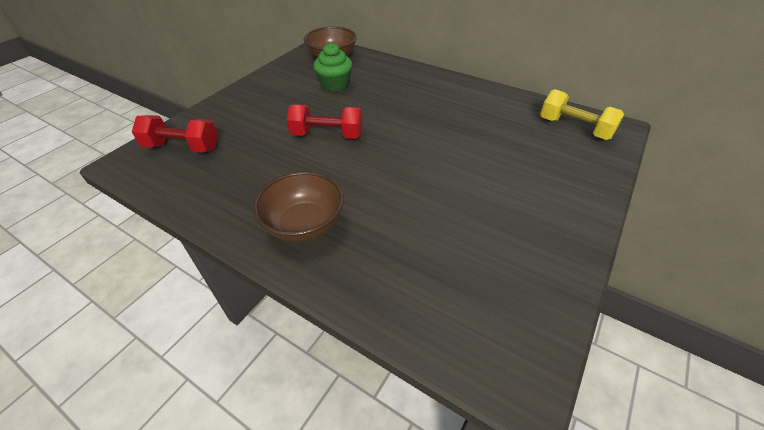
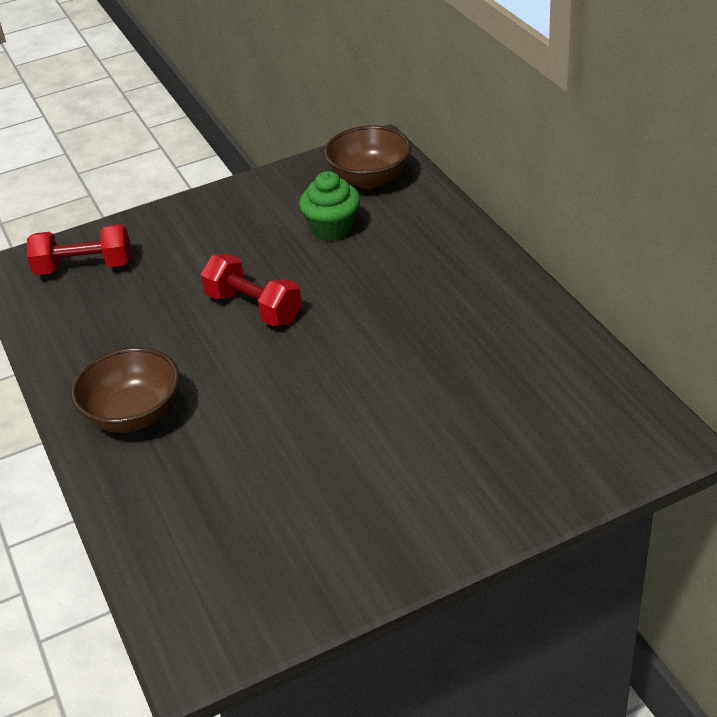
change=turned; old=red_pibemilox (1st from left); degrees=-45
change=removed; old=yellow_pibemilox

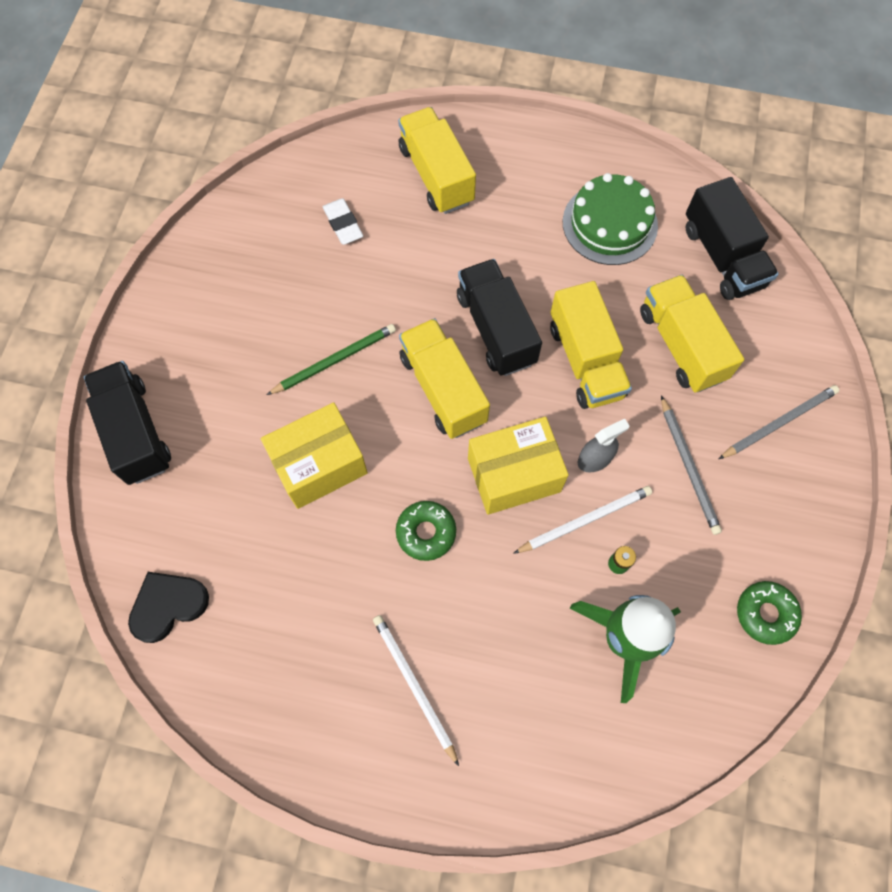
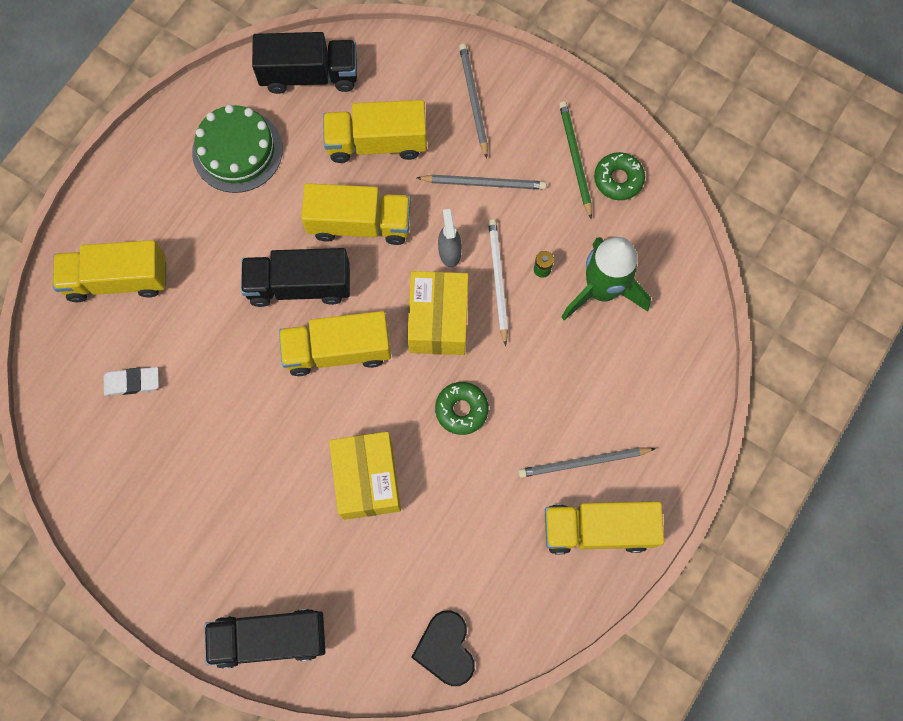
change=recoloured; old=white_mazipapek (1st from left); new=grey_mazipapek (3rd from left)
change=added; new=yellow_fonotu (5th from left)
change=moved; old=green_mazipapek

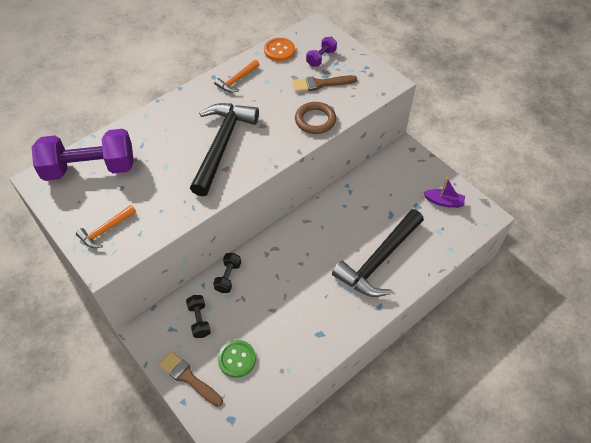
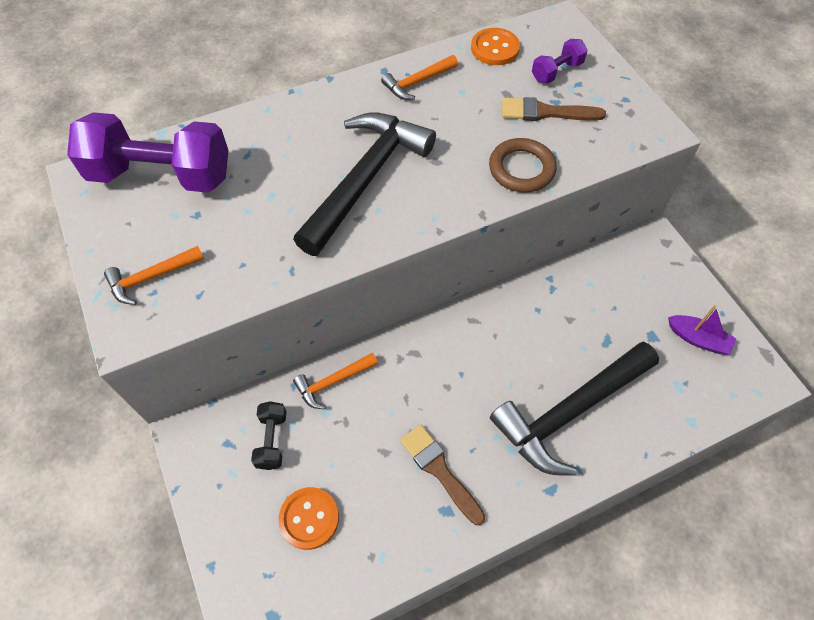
change=recoloured; old=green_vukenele; new=orange_vukenele (1st from left)
change=replaced; old=black_pibemilox (2nd from left); new=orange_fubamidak (2nd from left)
change=moved; old=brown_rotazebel (1st from left)

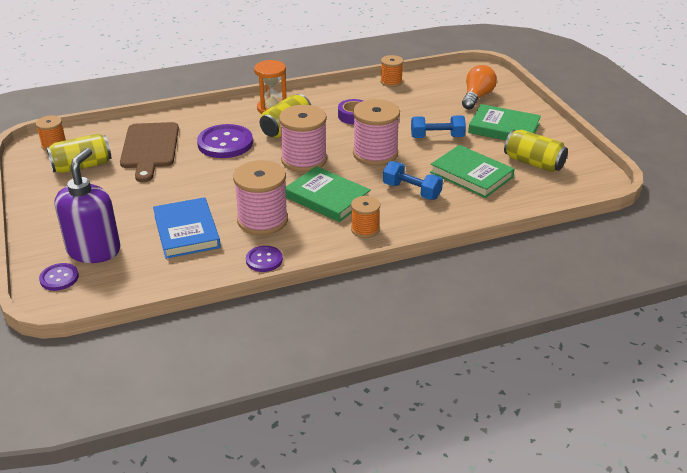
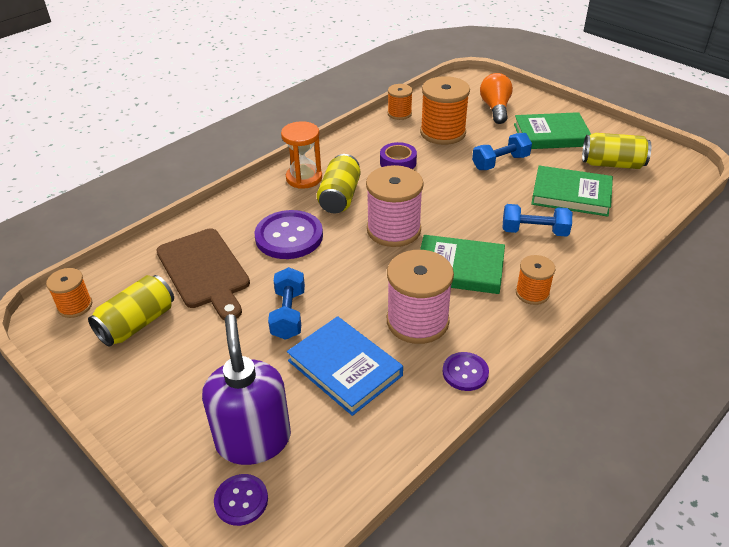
change=added; new=blue_pibemilox (1st from left)
change=added; new=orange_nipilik (3rd from left)
change=removed; old=pink_nipilik (3rd from left)

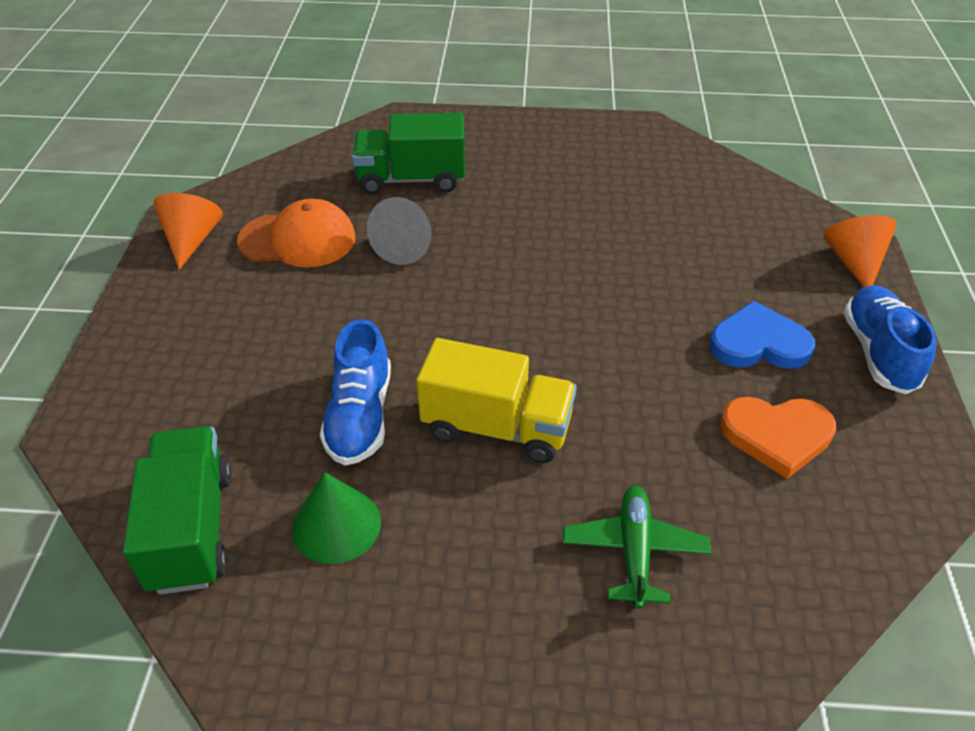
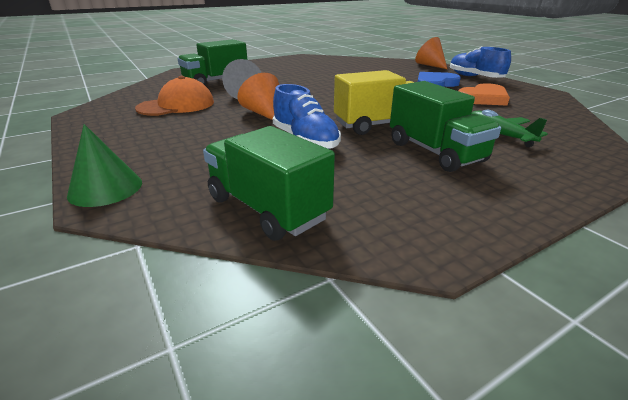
change=moved; old=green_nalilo
change=moved; old=orange_nalilo (1st from left)
change=added; new=green_fonotu (3rd from left)

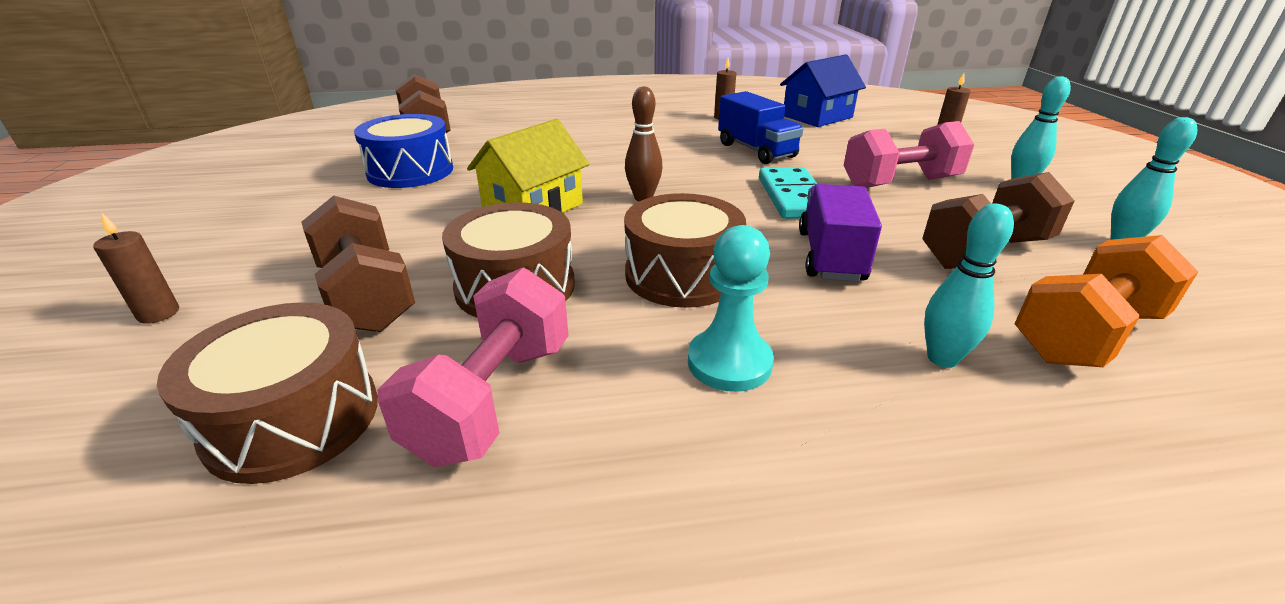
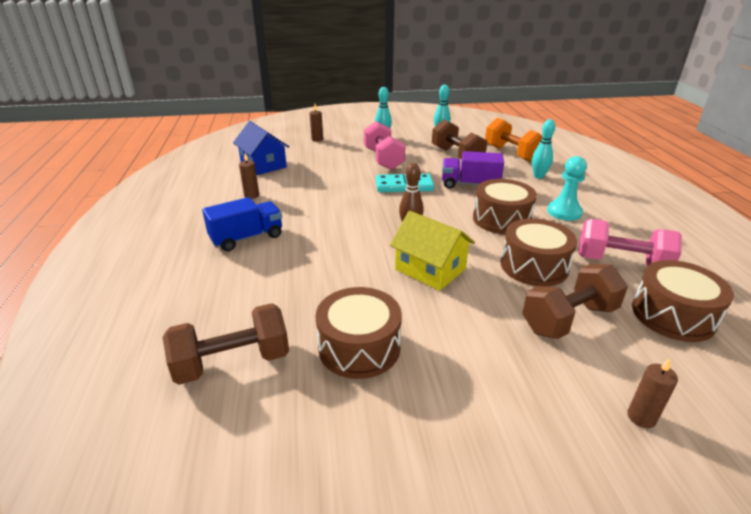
change=moved; old=blue_fonotu
change=recoloured; old=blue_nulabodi; new=brown_nulabodi (1st from left)

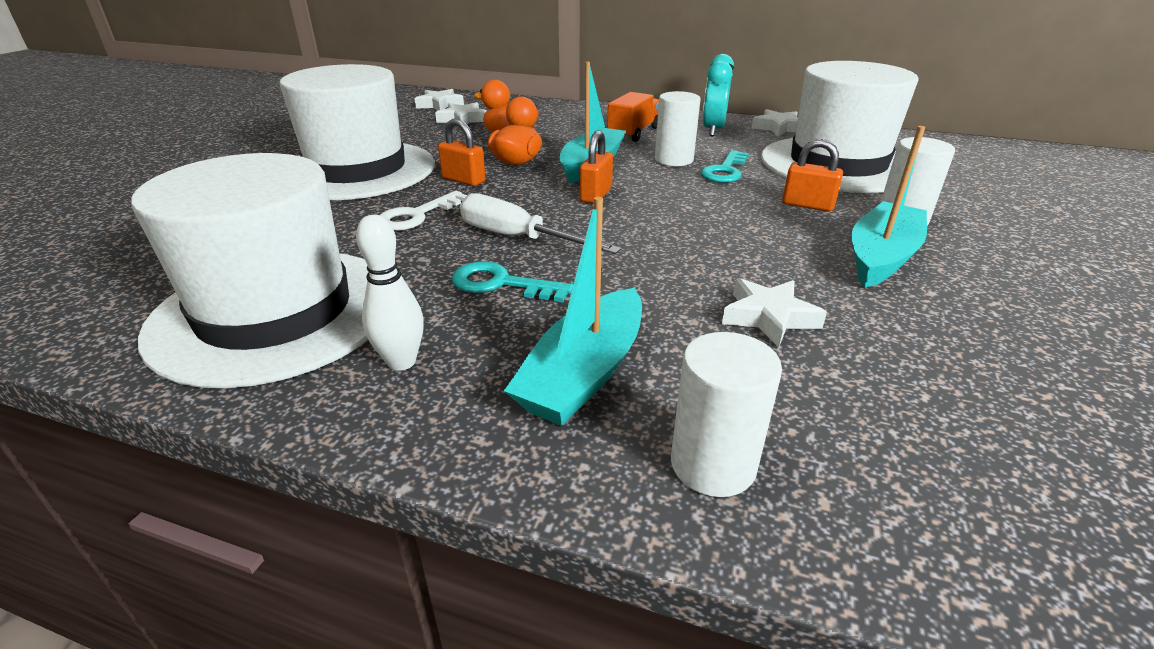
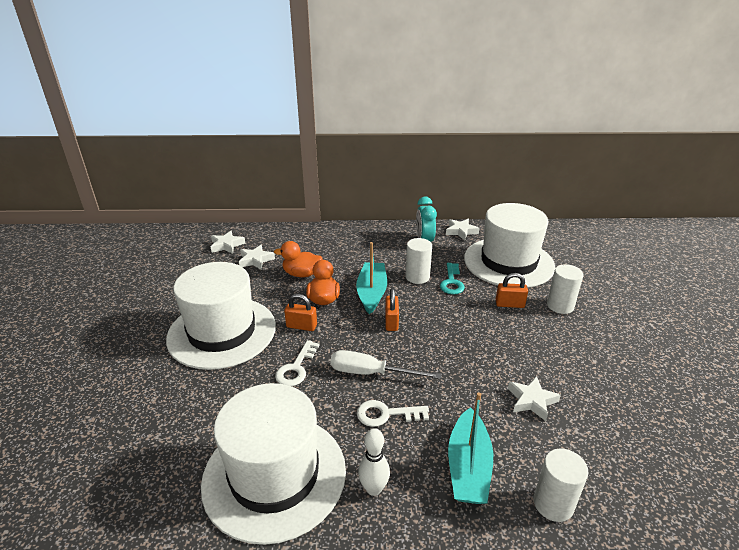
change=recoloured; old=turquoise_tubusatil (1st from left); new=white_tubusatil (2nd from left)
change=removed; old=orange_fonotu
change=removed; old=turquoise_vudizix (3rd from left)

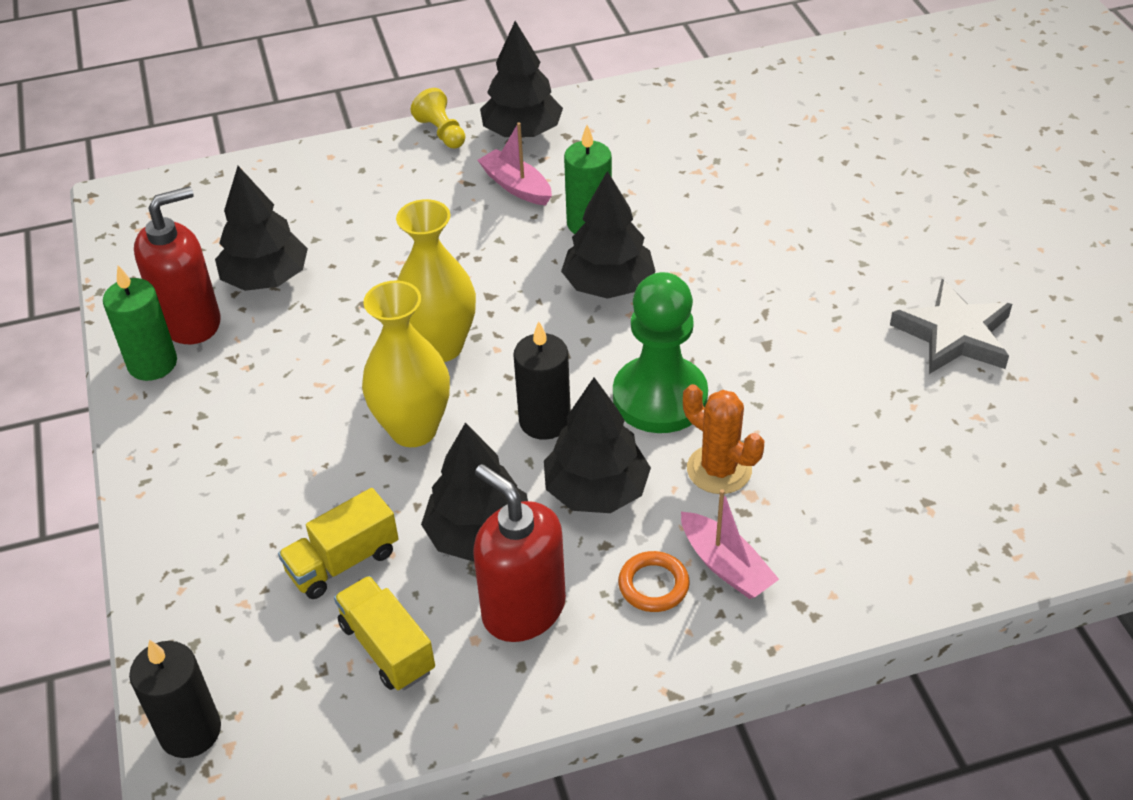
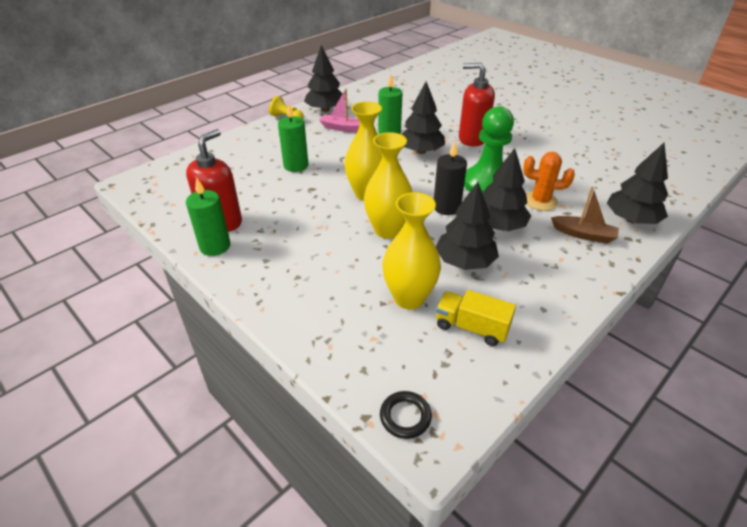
change=added; new=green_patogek (2nd from left)
change=replaced; old=black_patogek (1st from left); new=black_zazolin
change=replaced; old=yellow_fonotu (1st from left); new=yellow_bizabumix (3rd from left)
change=moved; old=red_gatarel (2nd from left)
change=recoloured; old=pink_vudizix (2nd from left); new=brown_vudizix
change=moved; old=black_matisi (1st from left in the first image); new=black_matisi (5th from left)
change=removed; old=orange_zazolin
change=removed; old=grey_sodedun

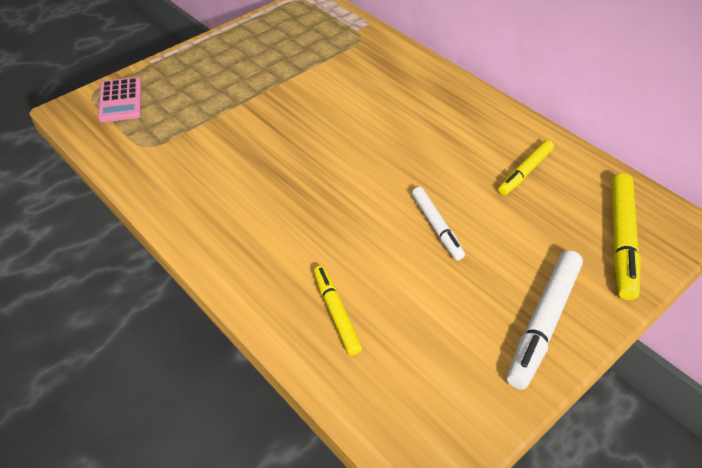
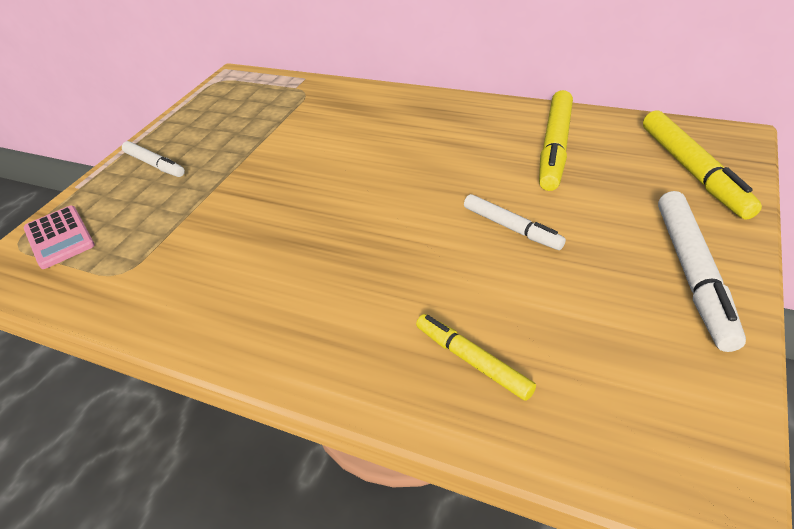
change=added; new=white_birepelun (1st from left)
change=resized; old=yellow_birepelun (2nd from left); factor=1.59

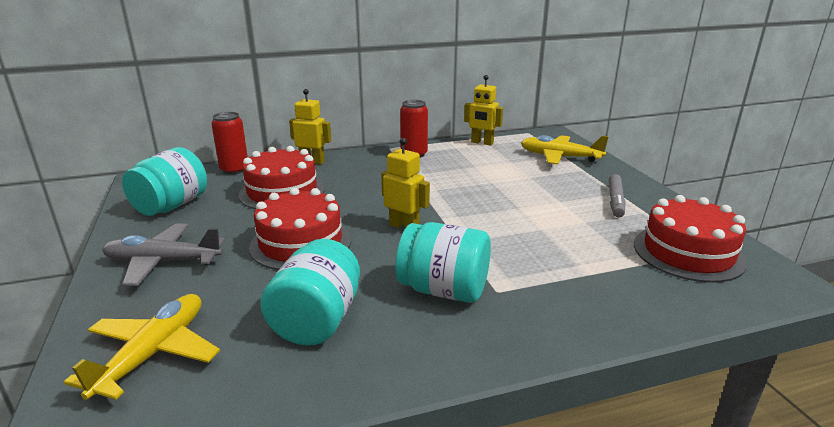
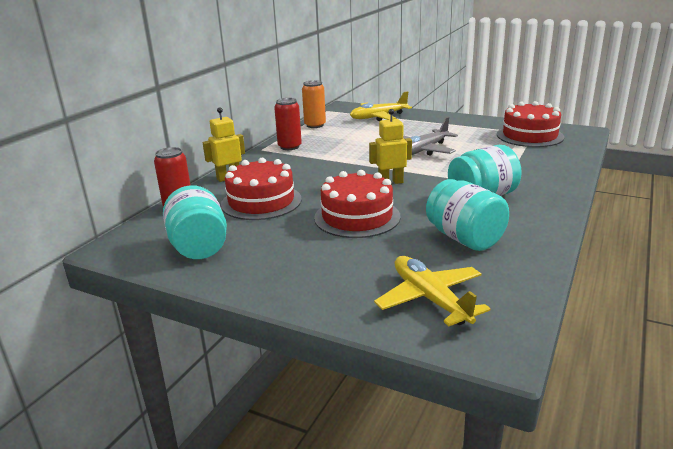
change=replaced; old=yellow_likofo (3rd from left); new=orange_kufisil
change=moved; old=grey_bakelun
change=removed; old=grey_birepelun

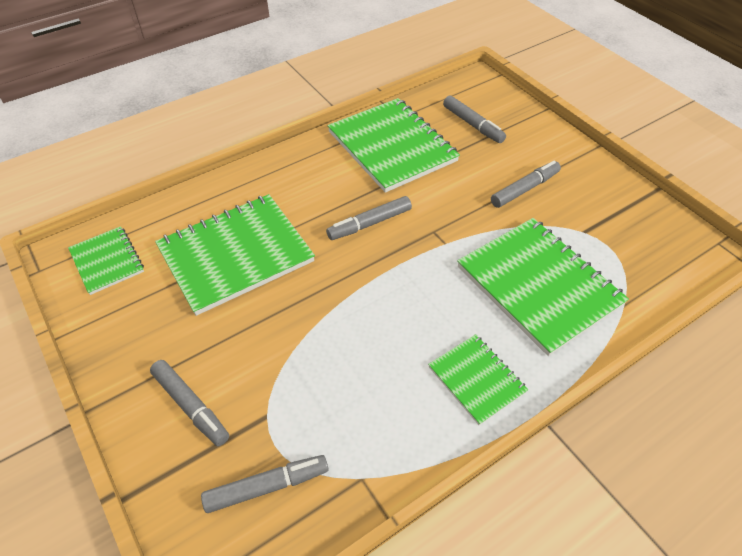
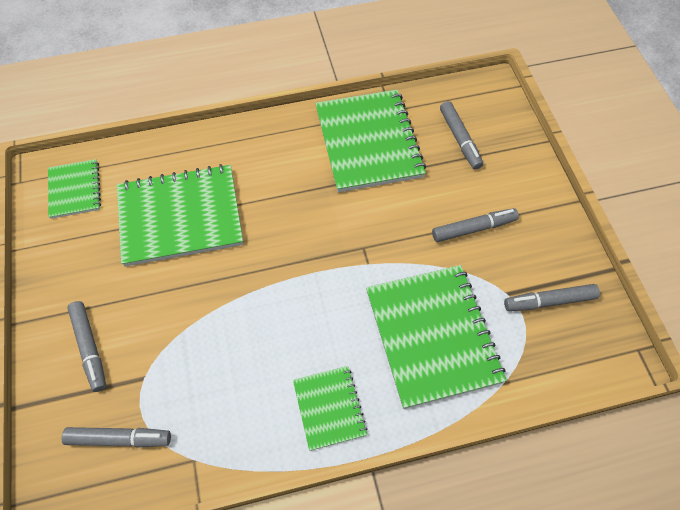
change=moved; old=grey_birepelun (3rd from left in the first image); new=grey_birepelun (5th from left)

